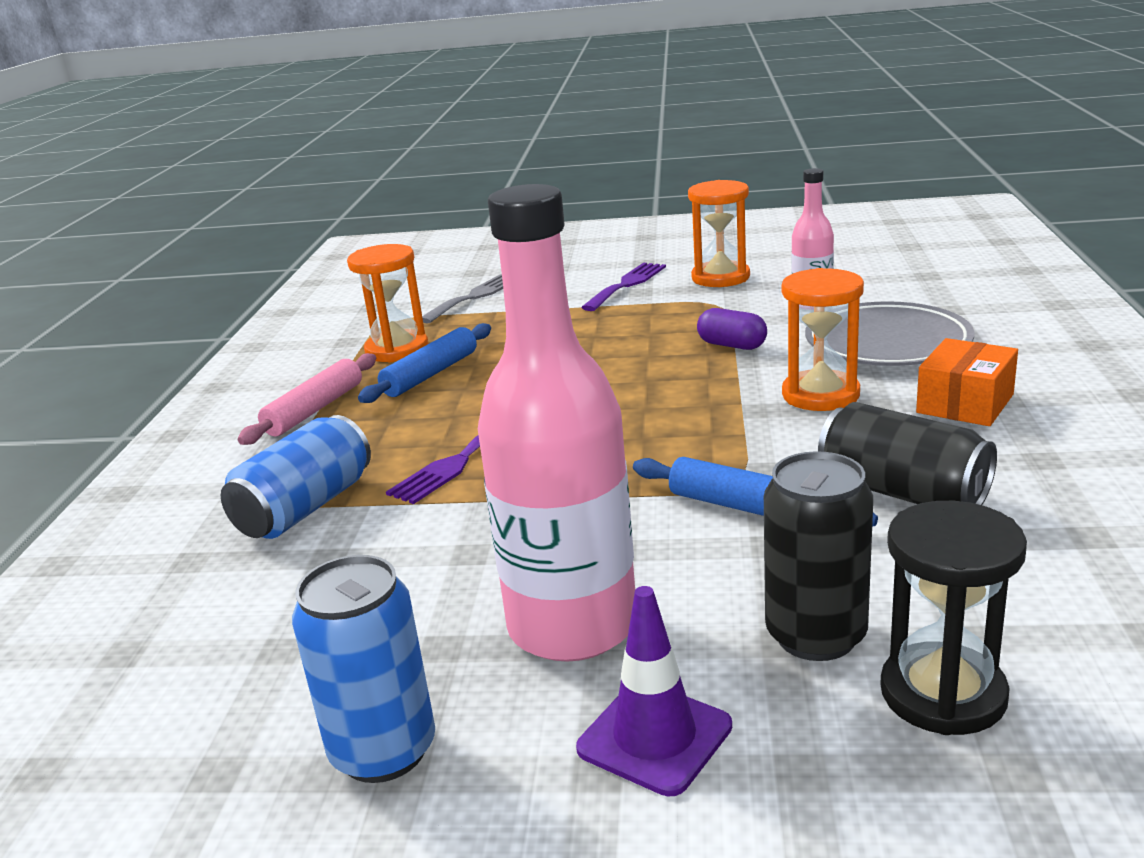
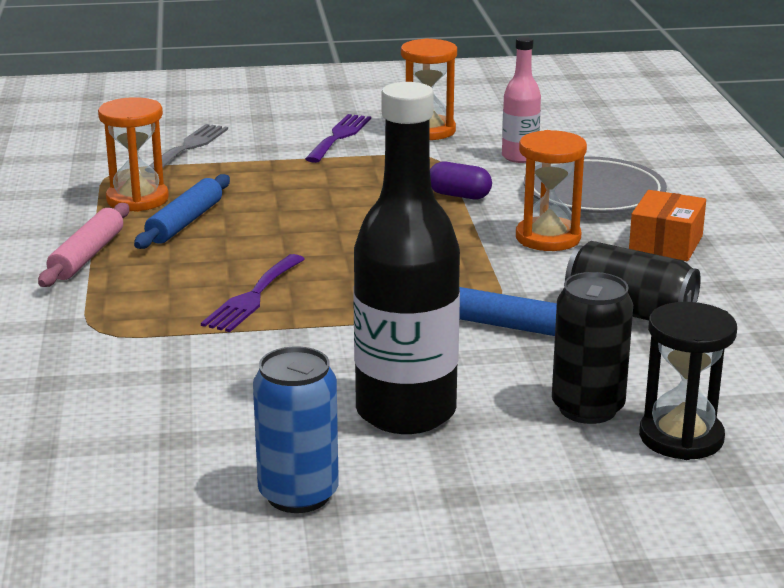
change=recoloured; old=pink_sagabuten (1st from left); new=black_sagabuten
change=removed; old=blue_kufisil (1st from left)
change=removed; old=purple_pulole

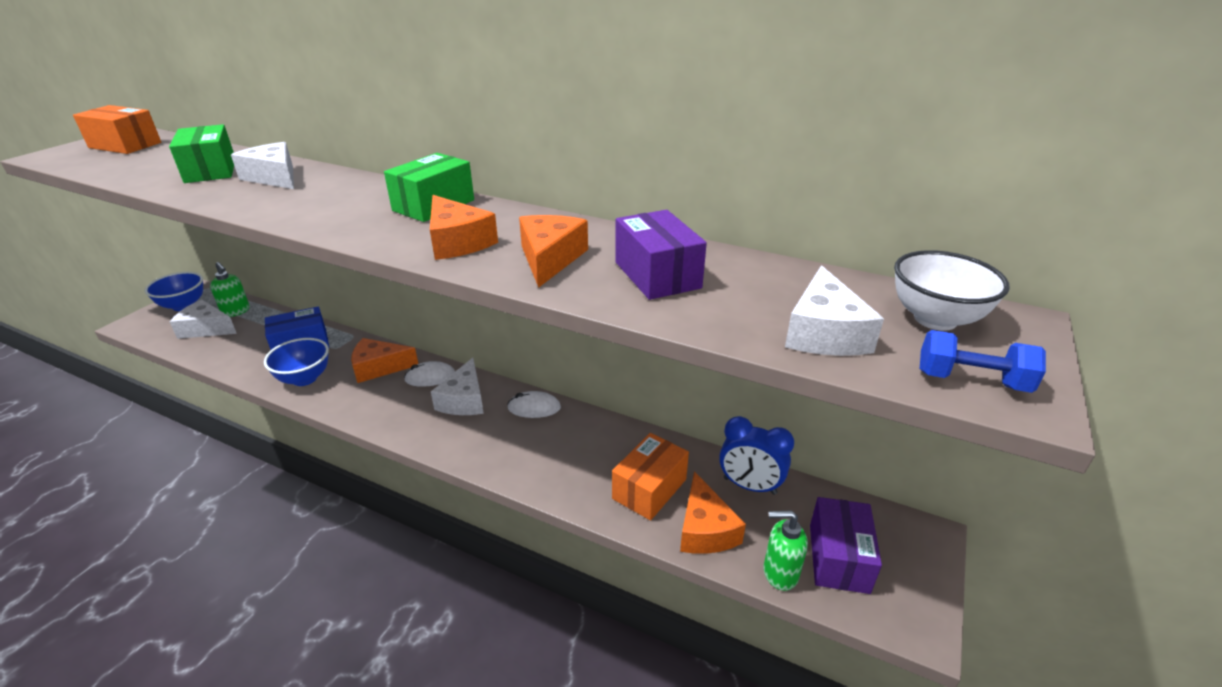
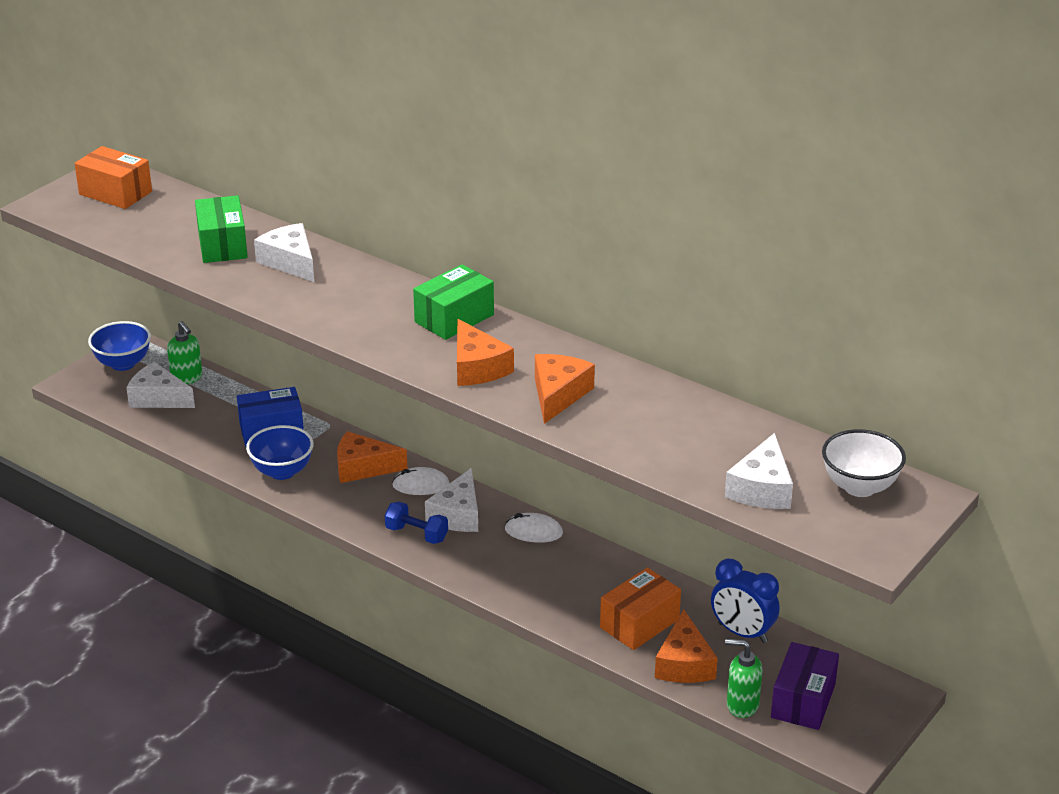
change=moved; old=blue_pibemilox
change=removed; old=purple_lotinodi (1st from left)

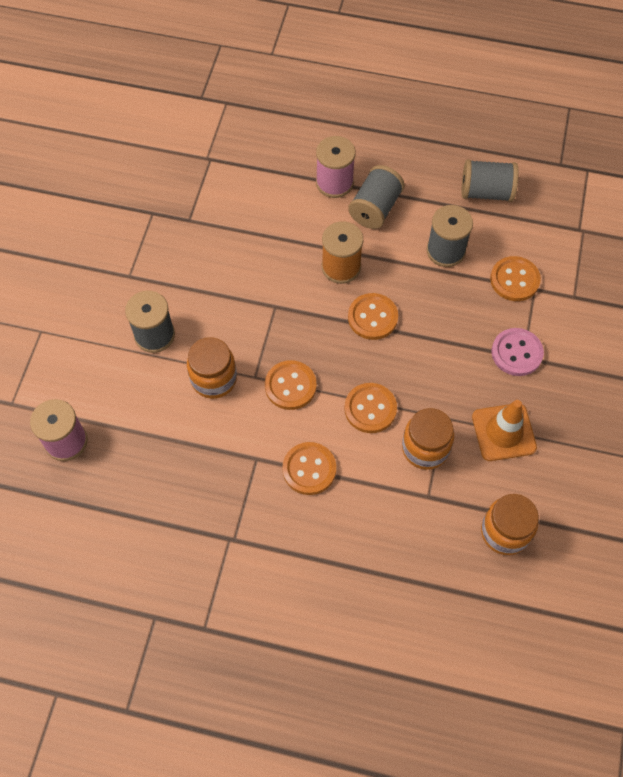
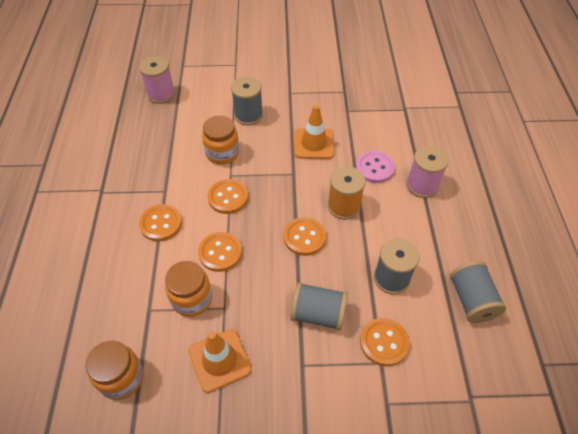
change=moved; old=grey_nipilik (2nd from left)
change=added; new=orange_pulole (2nd from left)
change=moved; old=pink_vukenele

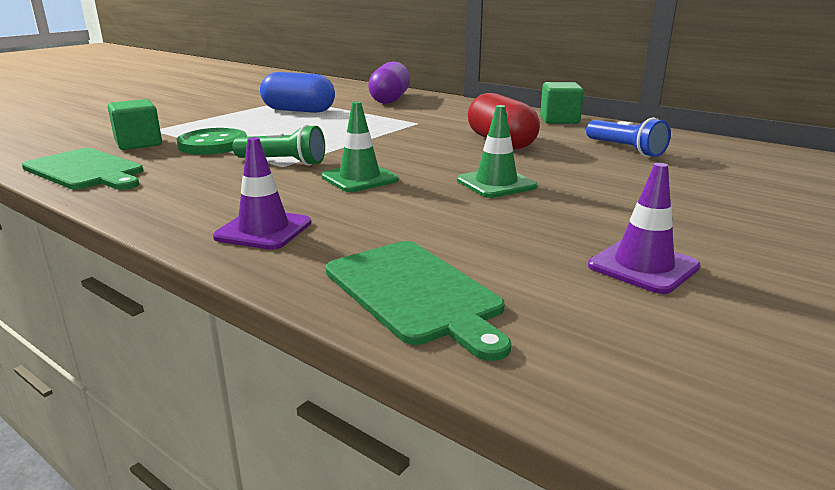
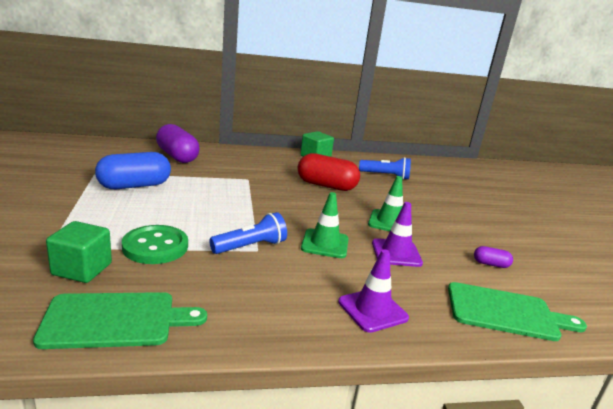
change=recoloured; old=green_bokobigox; new=blue_bokobigox (1st from left)
change=moved; old=purple_pulole (2nd from left)
change=added; new=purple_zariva (2nd from left)

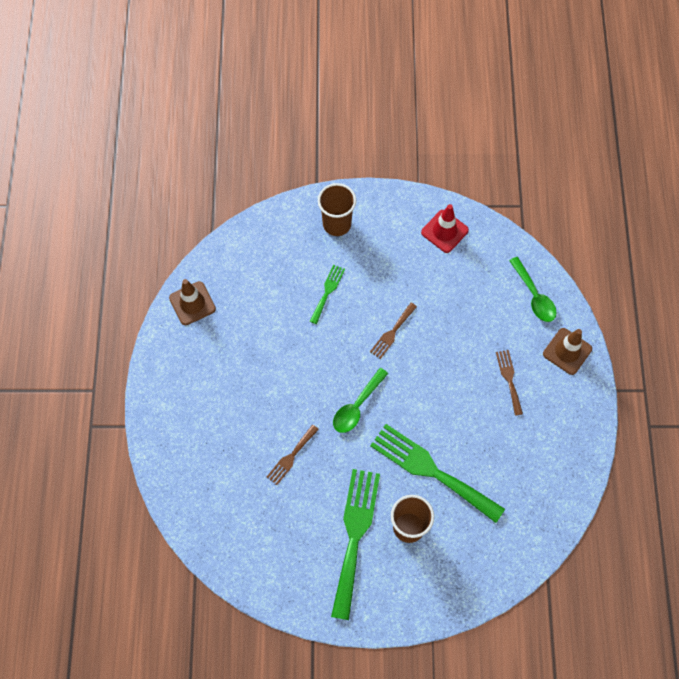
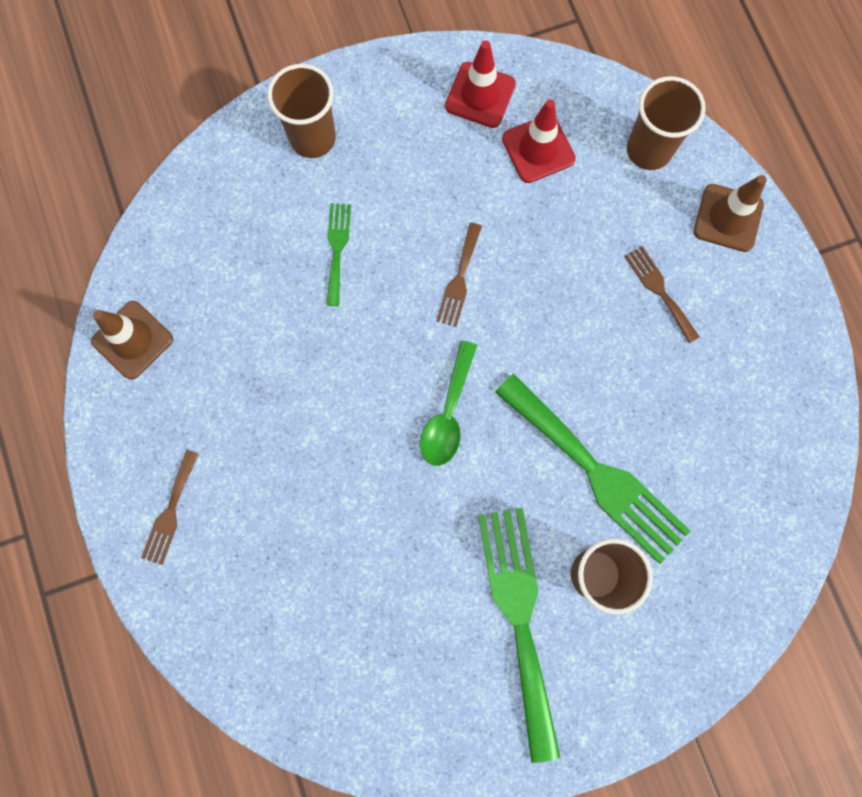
change=moved; old=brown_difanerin (1st from left)
change=turned; old=green_difanerin (3rd from left); degrees=-150
change=added; new=red_pulole (2nd from left)
change=replaced; old=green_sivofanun (2nd from left); new=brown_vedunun (3rd from left)

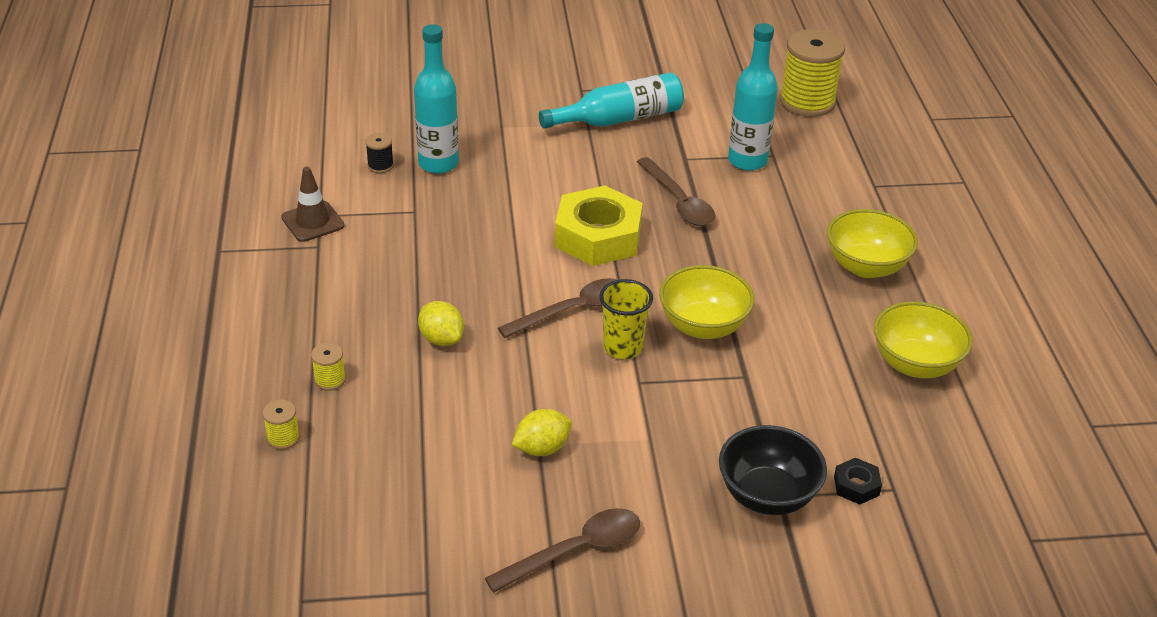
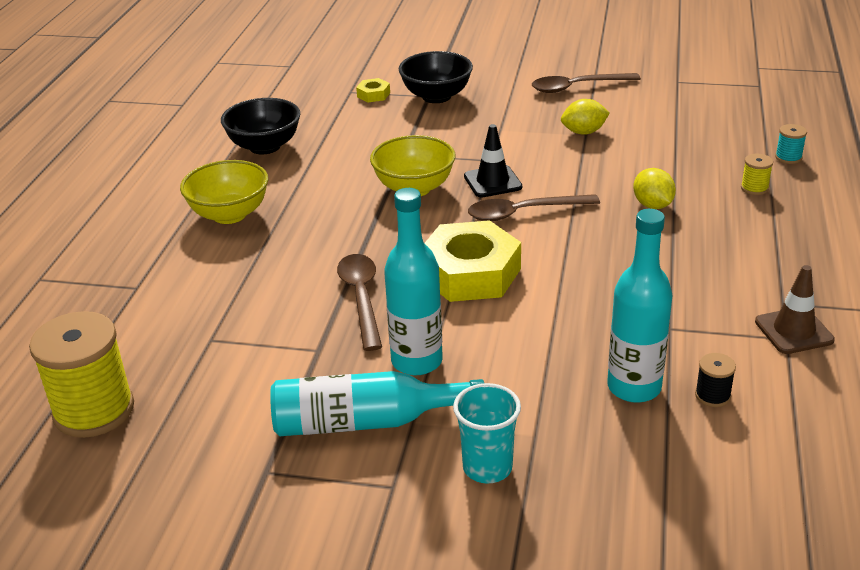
change=recoloured; old=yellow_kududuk (3rd from left); new=black_kududuk (1st from left)
change=recoloured; old=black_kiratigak; new=yellow_kiratigak (1st from left)
change=moved; old=turquoise_sagabuten (3rd from left in the first image); new=turquoise_sagabuten (2nd from left)
change=added; new=turquoise_vedunun
change=replaced; old=yellow_vedunun; new=black_pulole
change=recoloured; old=yellow_nipilik (1st from left); new=turquoise_nipilik

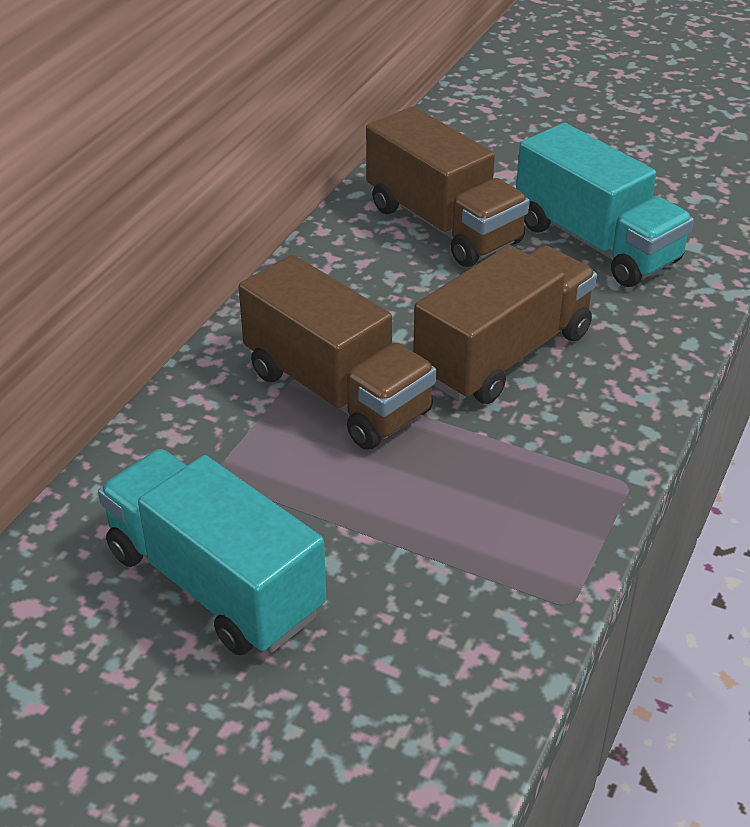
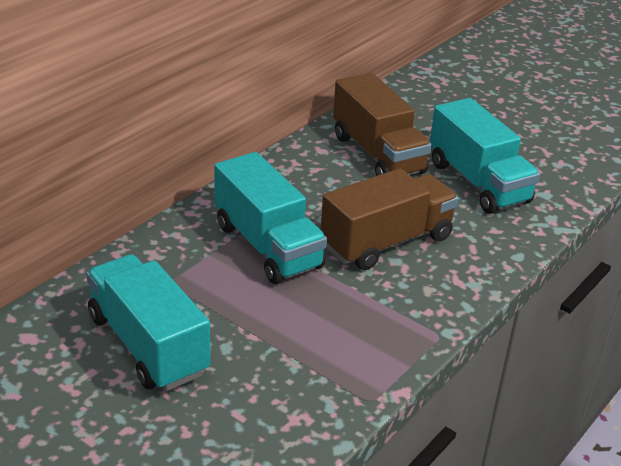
change=recoloured; old=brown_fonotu (1st from left); new=turquoise_fonotu (2nd from left)

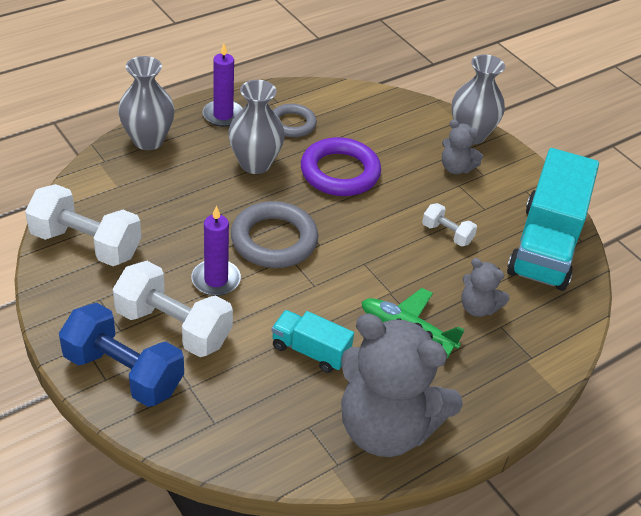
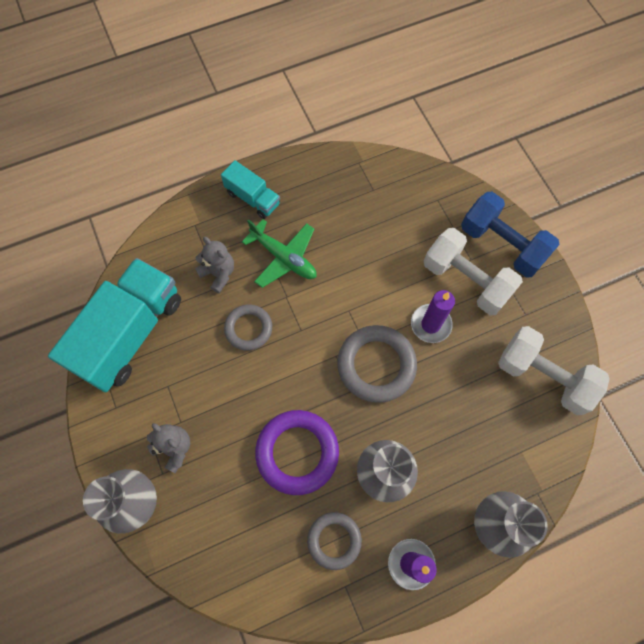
change=moved; old=turquoise_fonotu (1st from left in the first image); new=turquoise_fonotu (2nd from left)
change=added; new=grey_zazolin (1st from left)
change=removed; old=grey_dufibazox (1st from left)
change=removed; old=white_pibemilox (3rd from left)

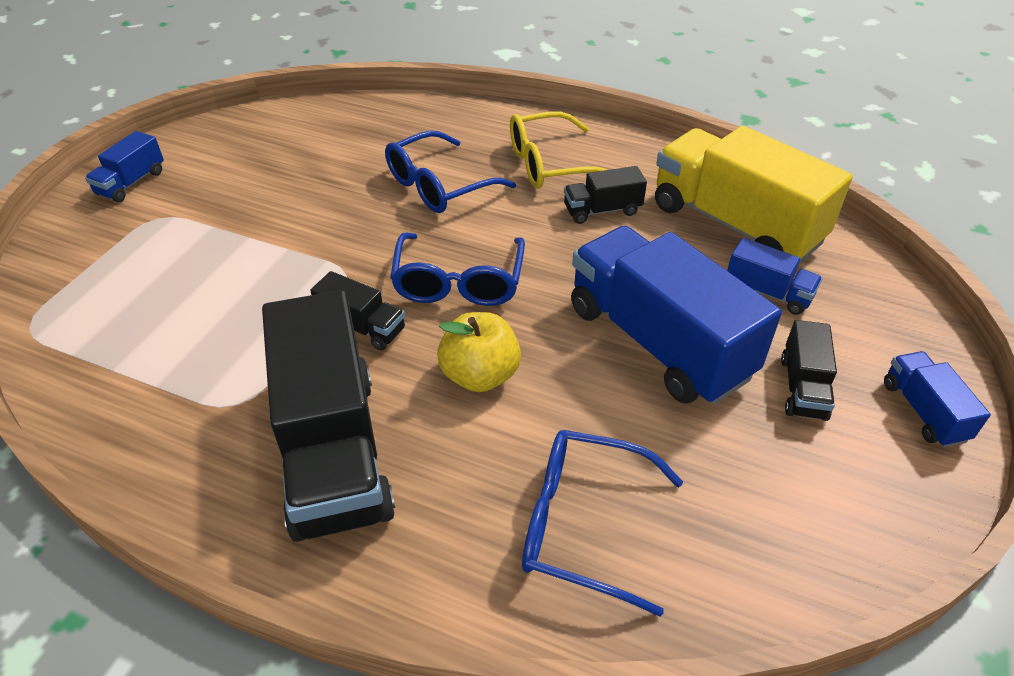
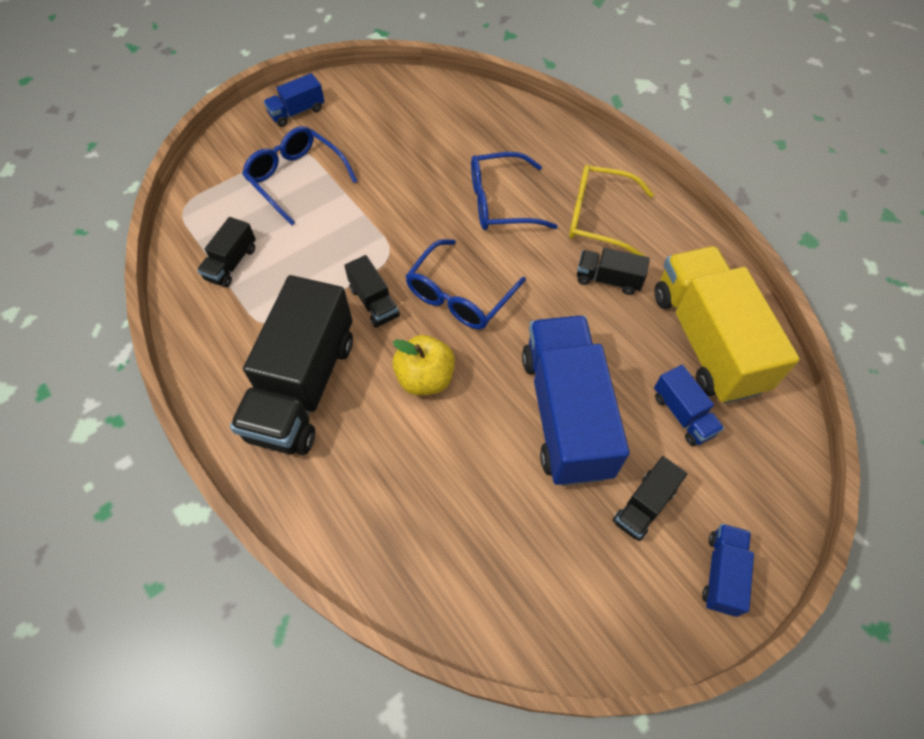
change=added; new=black_fonotu (1st from left)
change=moved; old=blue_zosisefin (3rd from left in the first image); new=blue_zosisefin (1st from left)

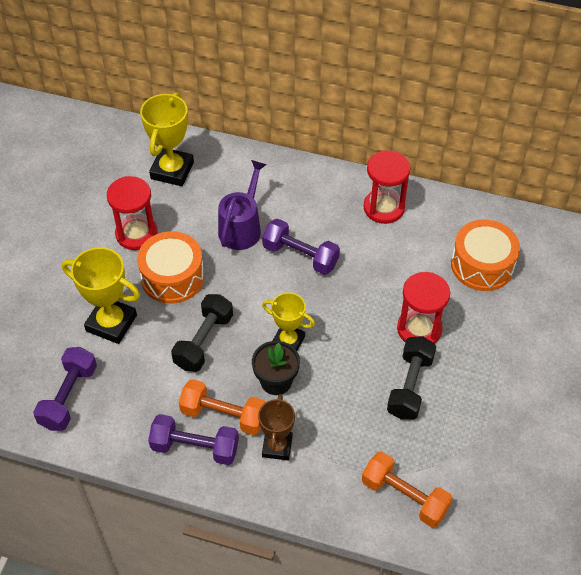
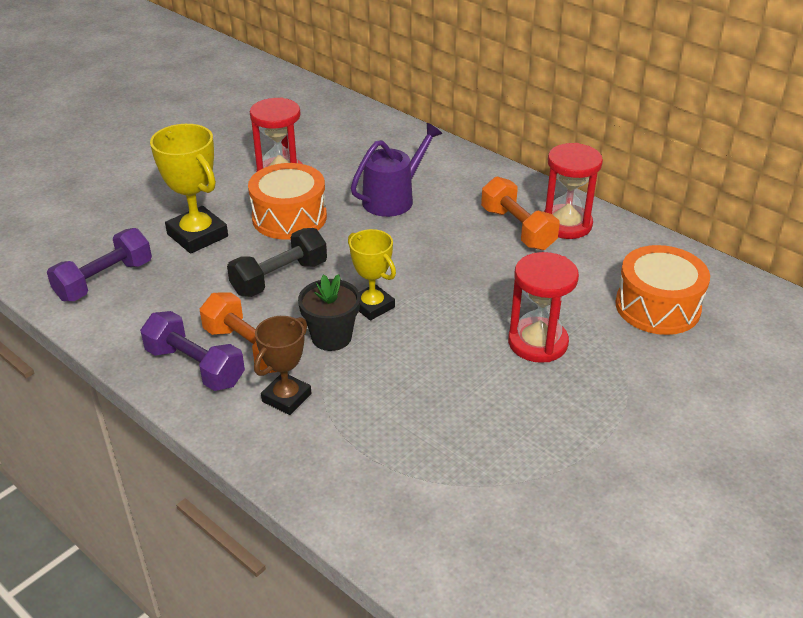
change=moved; old=orange_pibemilox (2nd from left)
change=removed; old=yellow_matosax (2nd from left)
change=removed; old=purple_pibemilox (3rd from left)
change=removed; old=black_pibemilox (2nd from left)

